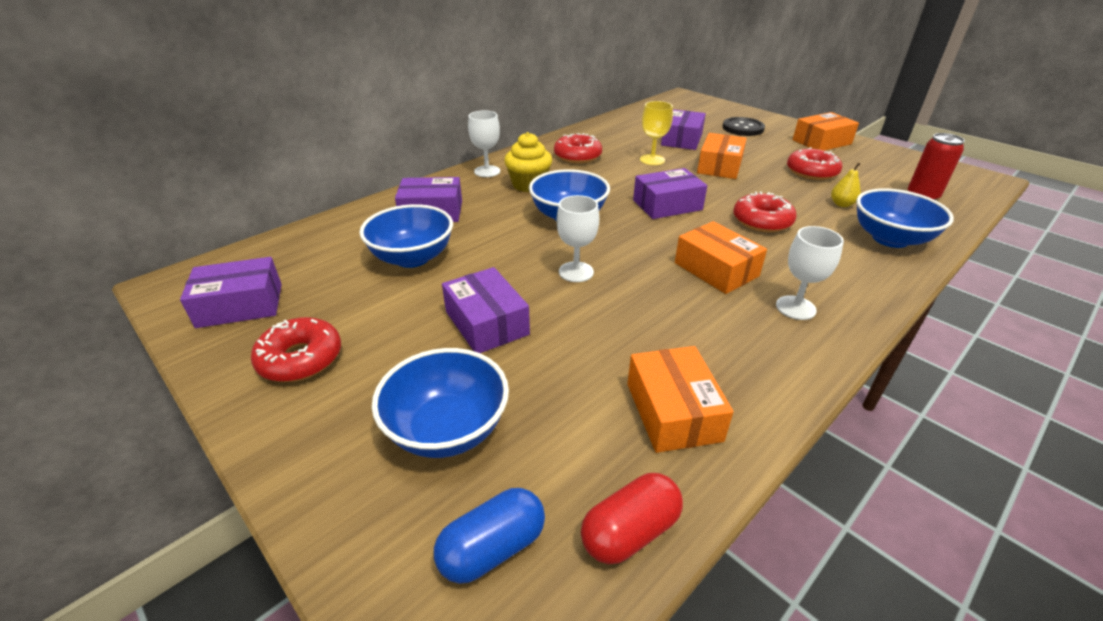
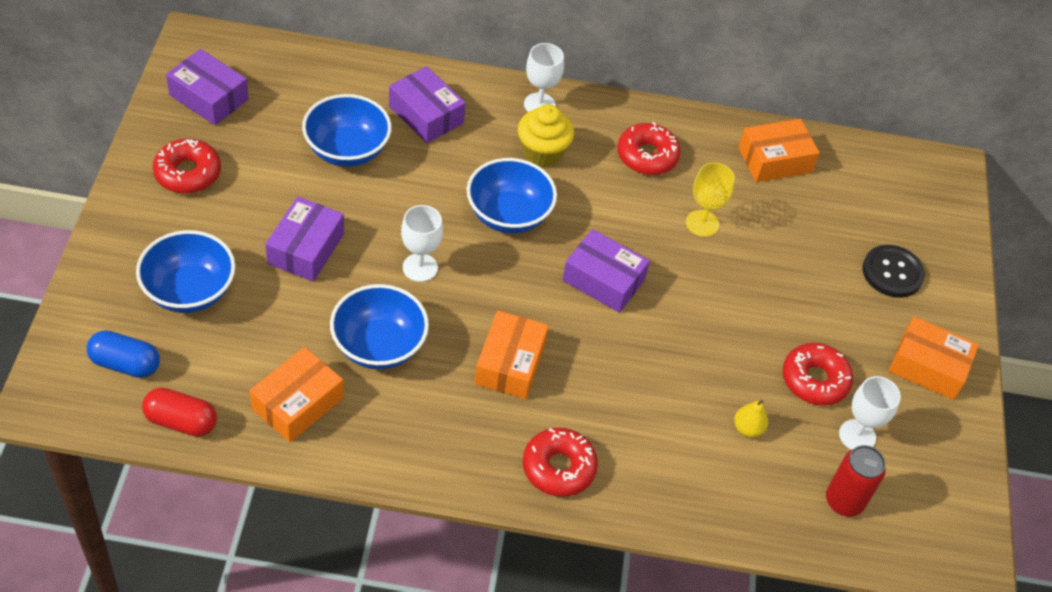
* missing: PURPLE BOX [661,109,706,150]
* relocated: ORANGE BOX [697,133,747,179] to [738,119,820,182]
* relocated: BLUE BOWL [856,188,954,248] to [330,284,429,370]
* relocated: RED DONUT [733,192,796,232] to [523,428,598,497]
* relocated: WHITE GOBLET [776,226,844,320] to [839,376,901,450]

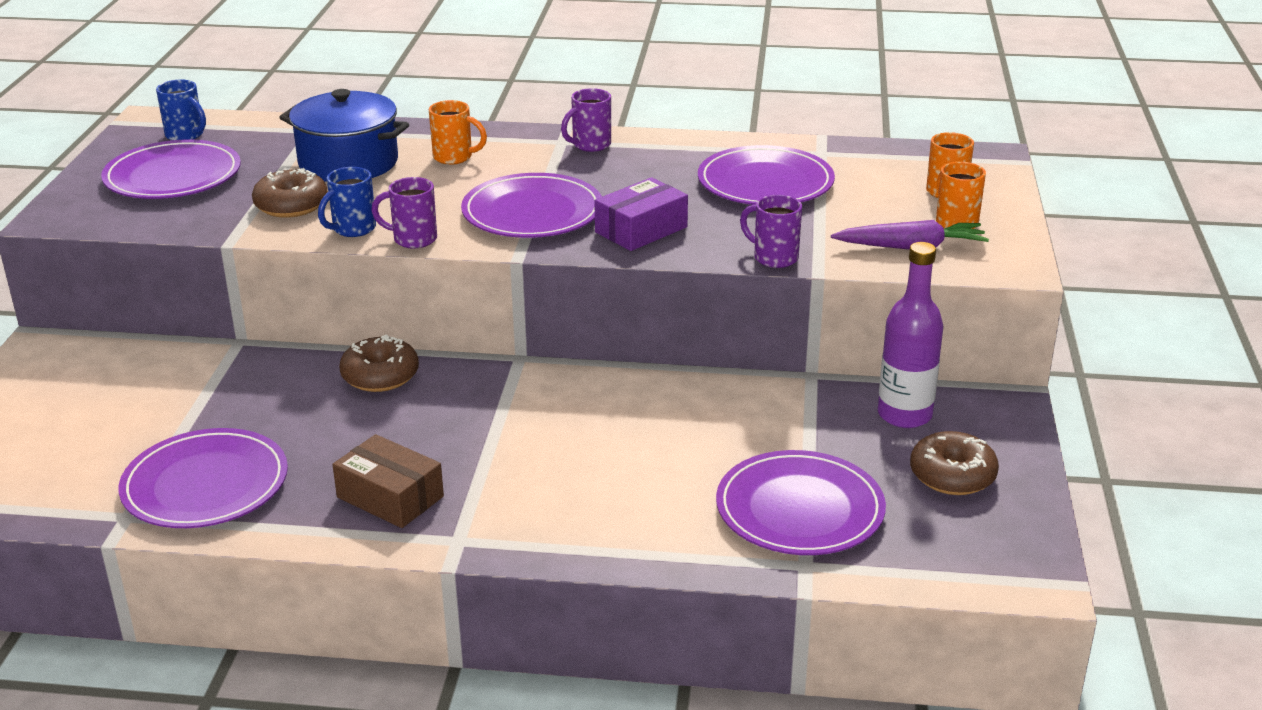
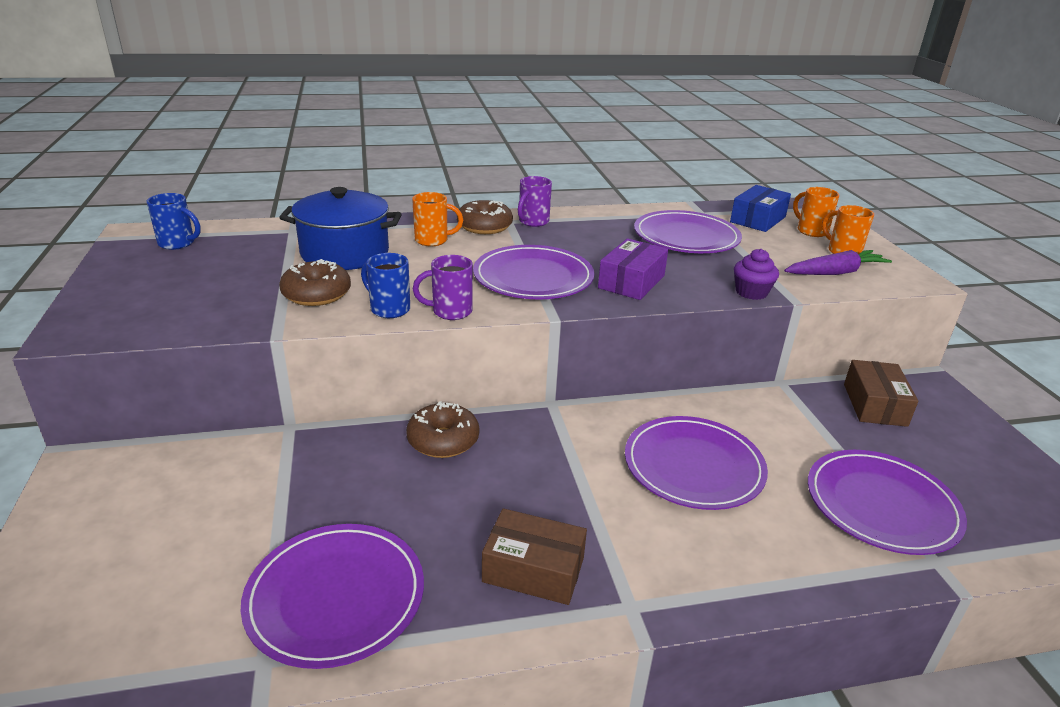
* relocated: PURPLE PLATE [101,140,241,199] to [625,416,768,510]
* spun: BLUE MUG [318,167,376,237] = [361,253,410,318] 105 degrees clockwise
* exchanged: PURPLE MUG [740,195,802,268] to PURPLE CUPCAKE [734,249,779,300]
* exchanged: PURPLE BOTTLE [878,242,944,428] to BROWN BOX [844,360,918,427]
* relocated: BROWN DONUT [910,431,999,495] to [457,200,513,234]
* appeared: BLUE BOX [730,185,791,232]

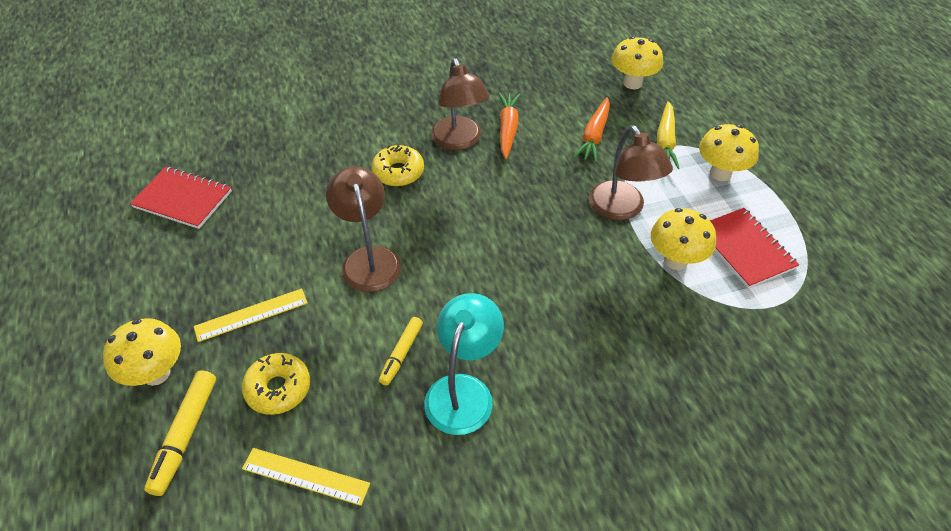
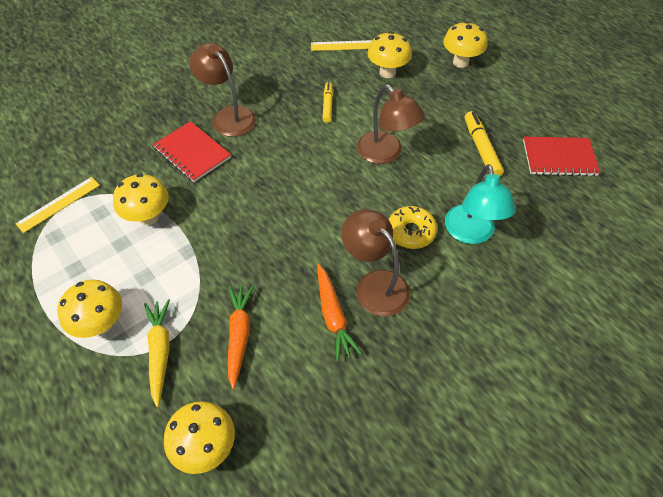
* relocated: BROWN LAMP [589,125,673,220] to [189,43,256,137]
* relocated: RED NOTEBOOK [710,208,799,288] to [153,121,231,182]
* relocated: YELLOW RULER [194,289,308,342] to [15,177,100,233]
* relocated: TURQUOISE LAMP [424,293,504,435] to [445,164,516,244]
* exchanged: YELLOW DONUT [242,353,310,415] to YELLOW MUSHROOM [367,32,412,78]
* relocated: YELLOW MARKER [144,370,216,496] to [465,111,504,176]

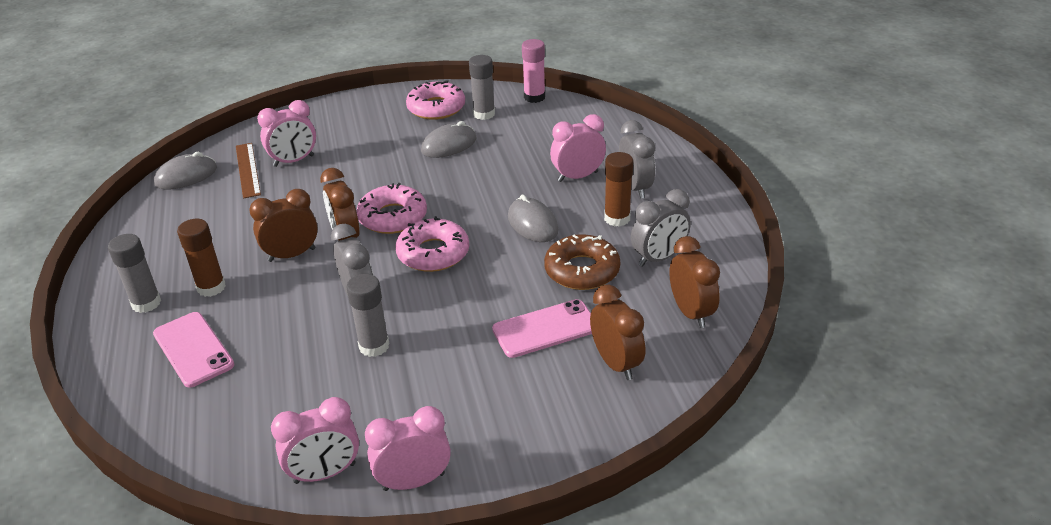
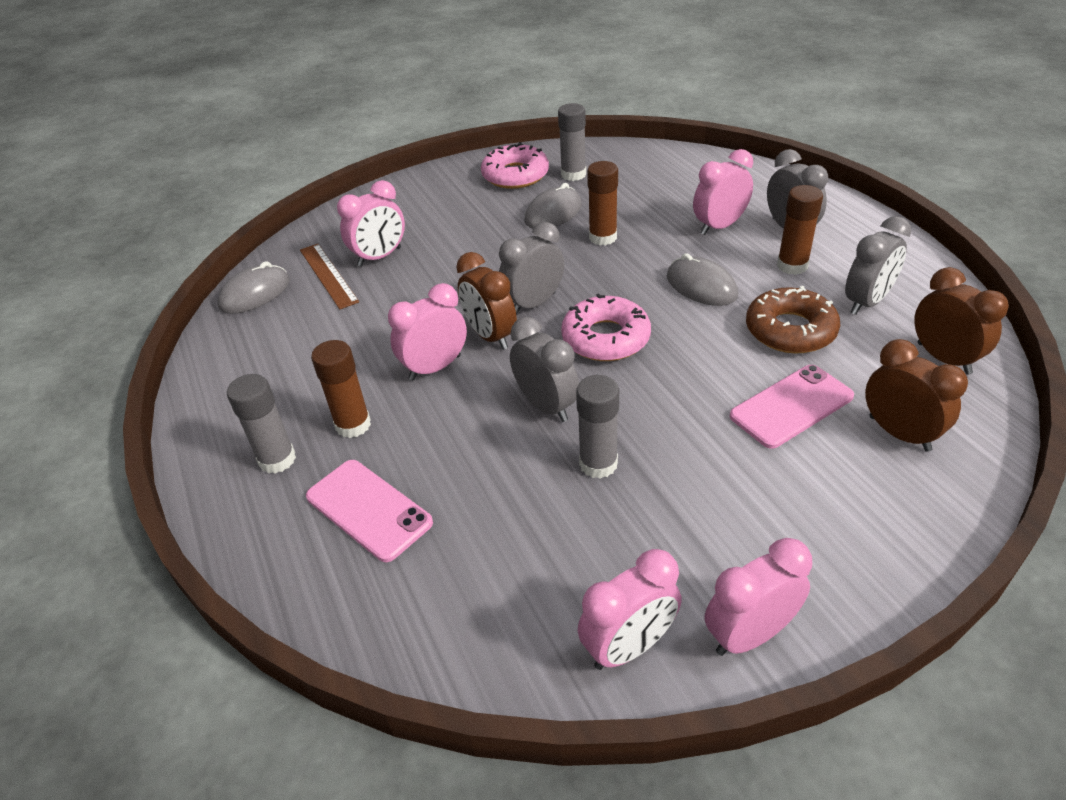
* missing: PINK GLUE STICK [522,39,545,103]
* exchanged: PINK DONUT [356,183,427,234] to GREY CLOCK [499,222,564,315]
* colour: BROWN CLOCK [249,189,318,262] to PINK CLOCK [388,283,467,380]
* appeared: BROWN GLUE STICK [587,161,618,245]

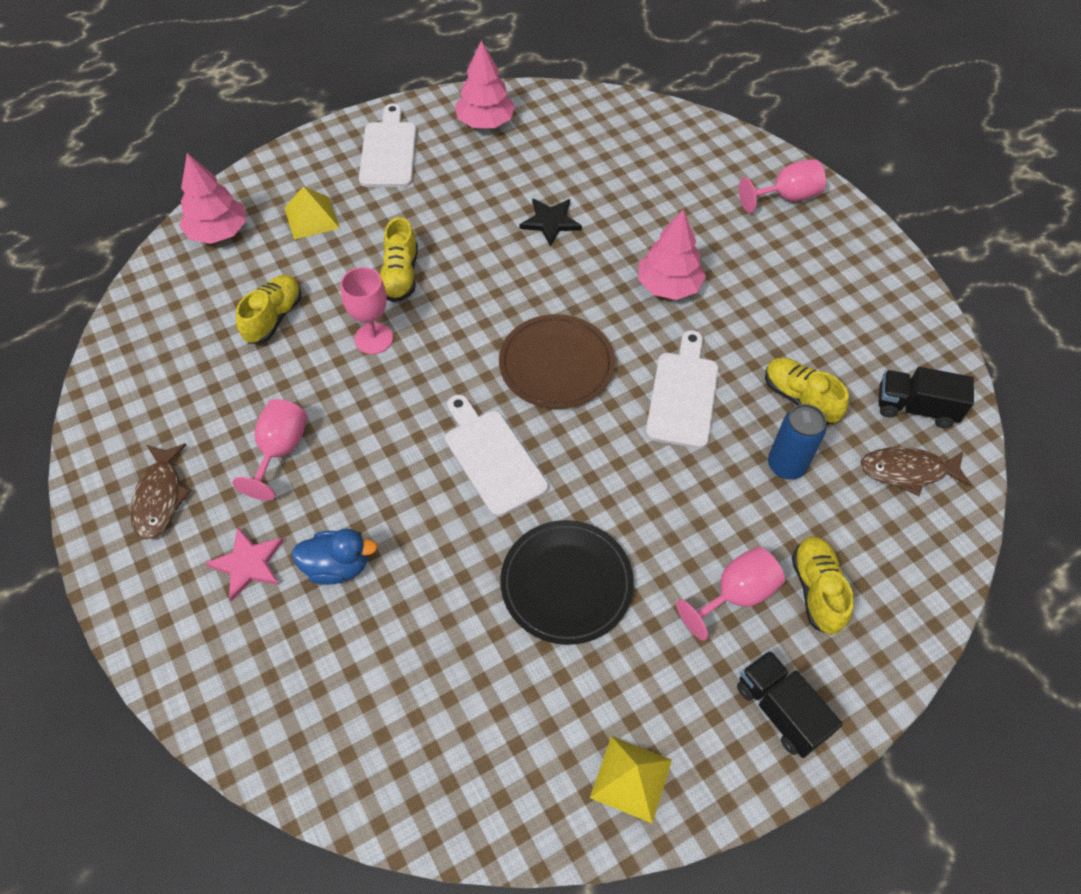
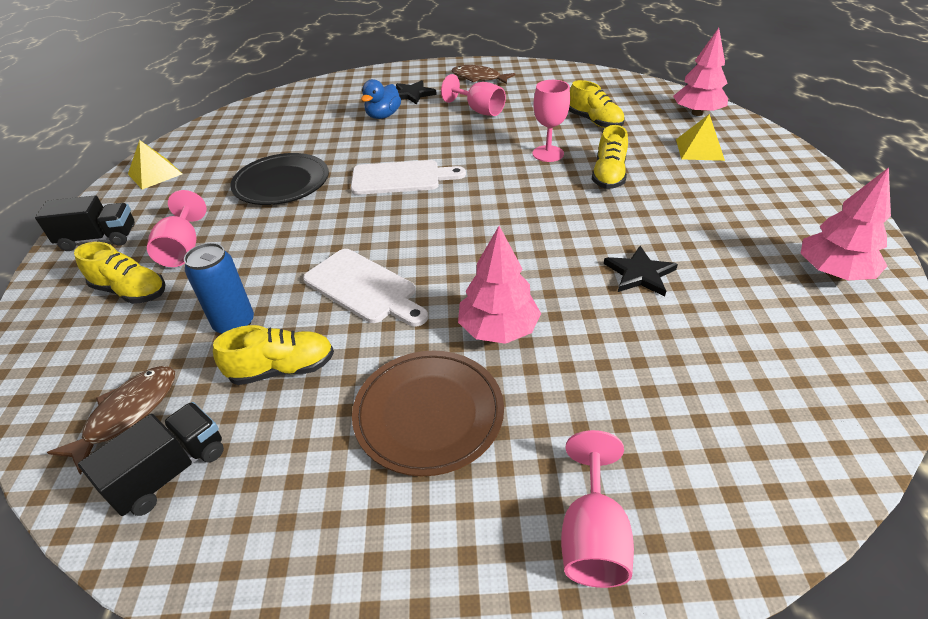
* missing: WHITE CUTTING BOARD [359,103,416,187]
* spun: YELLOW SHOE [380,217,418,302] = [592,125,628,189] 105 degrees counterclockwise
* relocated: BROWN PLATE [499,314,615,409] to [352,351,504,476]
* colour: PINK STAR [205,527,284,602] to BLACK STAR [396,80,437,105]

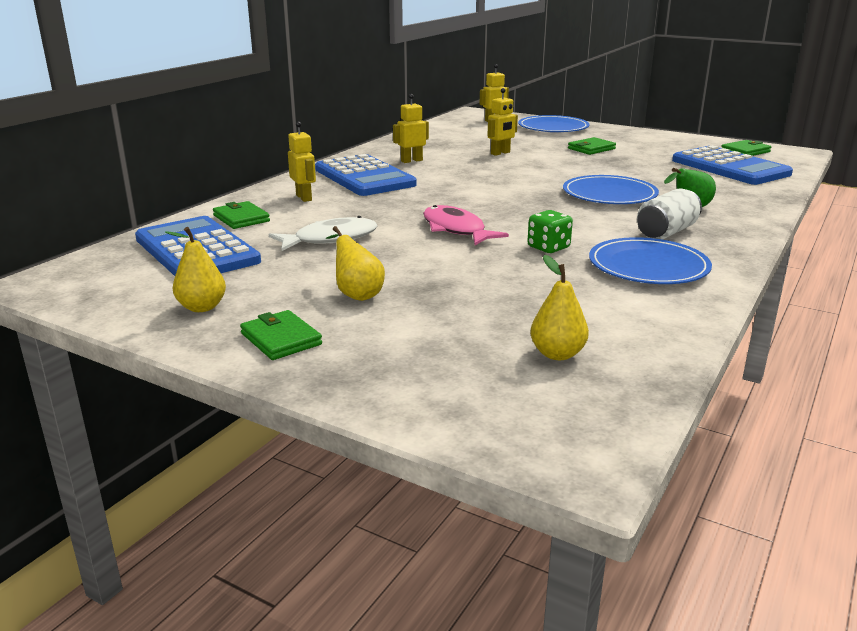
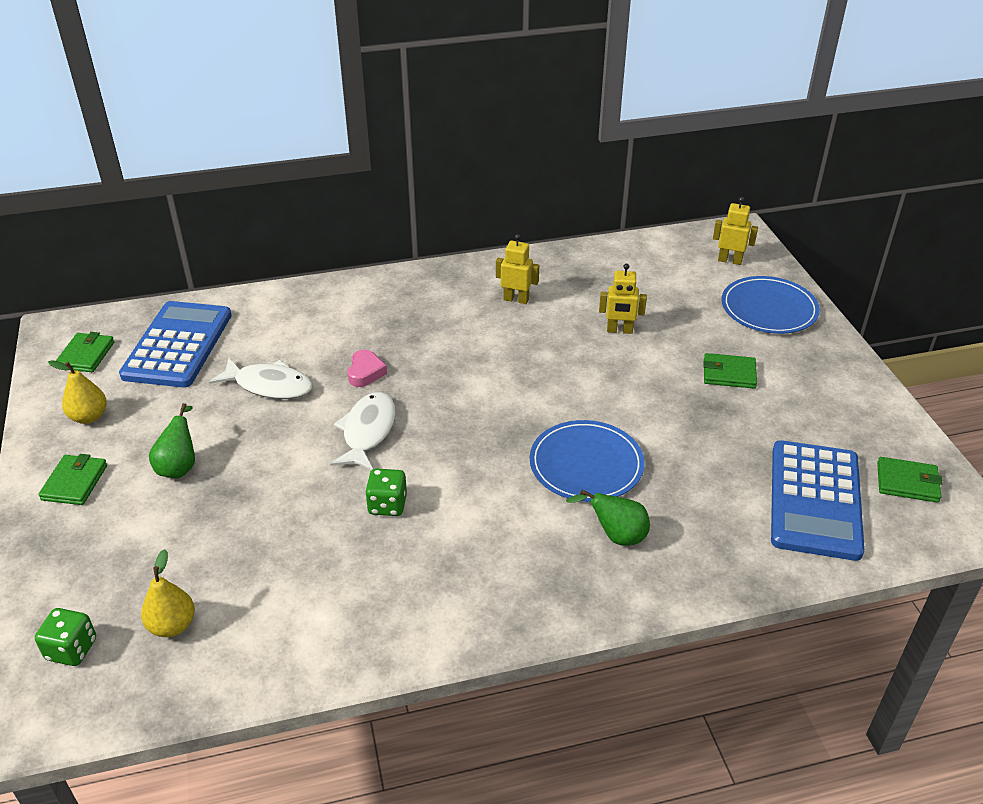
* missing: YELLOW ROBOT [288,121,316,202]
* missing: BLUE CALCULATOR [315,154,417,196]
* missing: WHITE CAN [637,189,702,240]
* relocated: GREEN WALLET [213,201,270,229] to [56,332,114,372]
* colour: PINK FISH [423,205,509,245] to WHITE FISH [330,392,396,470]
* colour: YELLOW PEAR [326,226,385,301] to GREEN PEAR [149,403,195,478]
* missing: BLUE PLATE [589,237,712,284]
* appeared: PINK HEART [347,350,387,387]
* appeared: GREEN DICE [35,608,96,666]

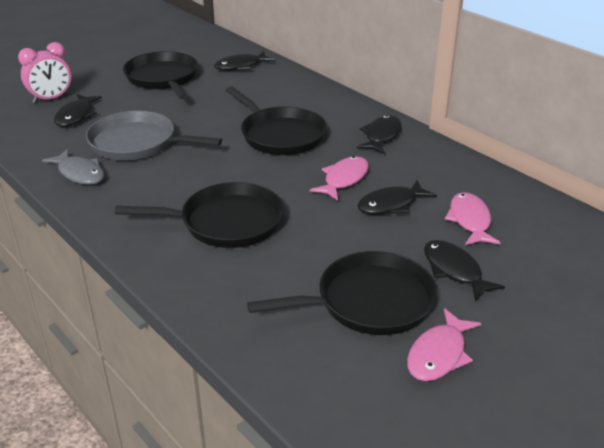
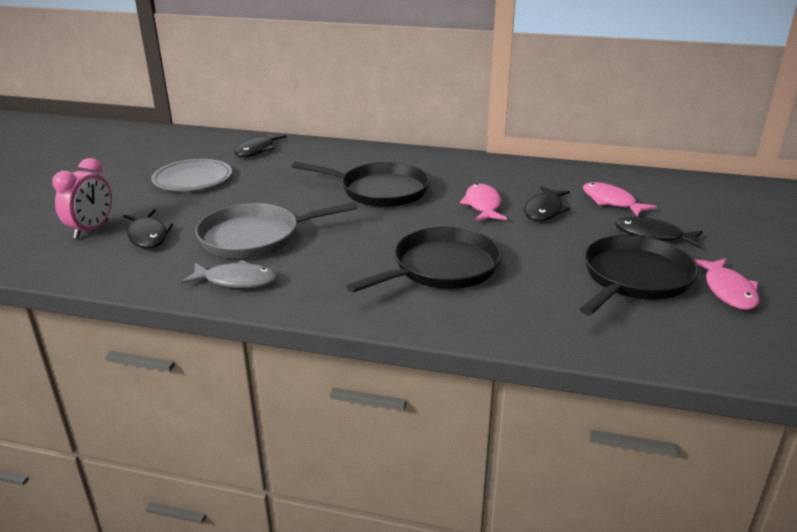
* exchanged: BLACK PAN [123,51,198,99] to GREY PLATE [151,159,232,191]
* missing: BLACK FISH [356,115,402,154]

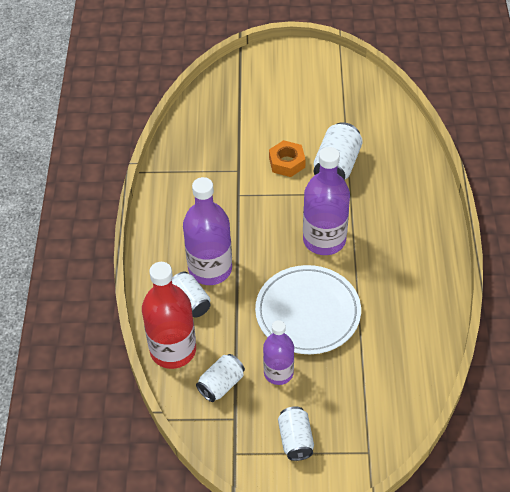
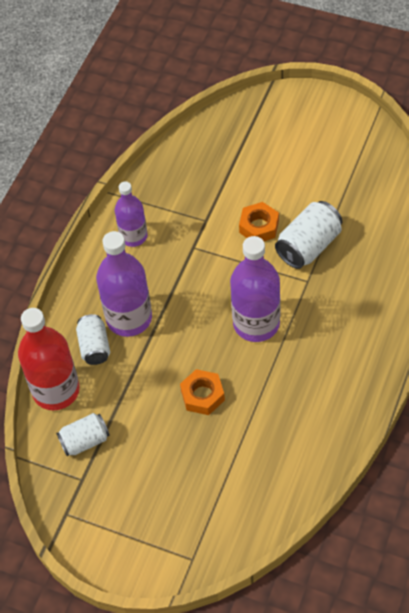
* exchanged: WHITE PLATE [255,265,361,354] to ORANGE NUT [180,369,225,415]
* relocated: PURPLE BOTTLE [263,320,294,385] to [115,181,147,247]
* missing: WHITE CAN [278,406,314,461]

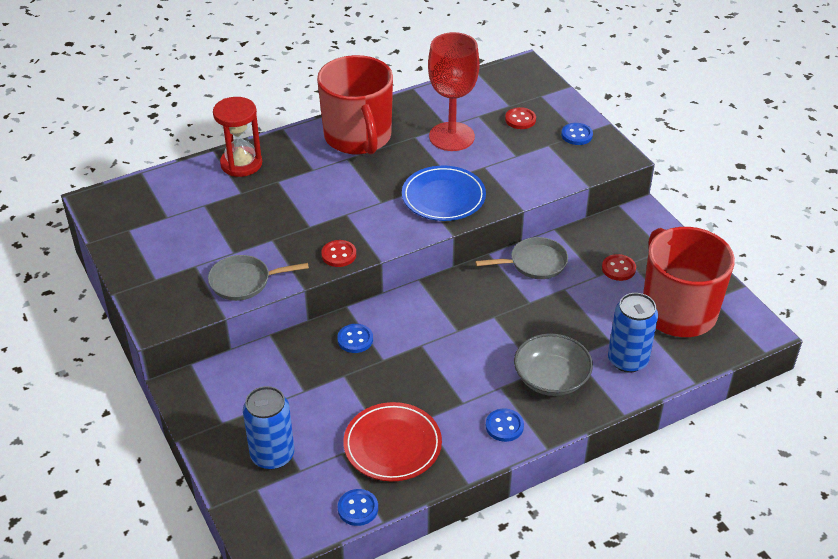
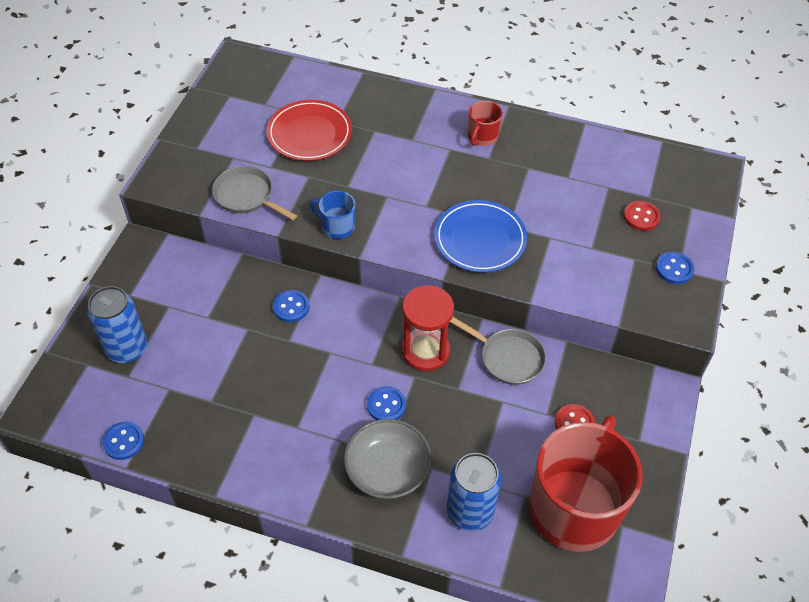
* missing: RED GOBLET [428,32,480,151]
* size: RED MUG [317,55,393,154] = [468,101,503,146] x0.42
* relocated: RED HOURGLASS [213,97,262,177] to [402,285,454,371]
* exchanged: RED BUTTON [321,240,356,267] to BLUE MUG [310,191,355,239]
* relocated: RED PLATE [343,402,442,481] to [267,100,352,161]
* relocated: BLUE BUTTON [486,409,524,442] to [367,386,406,420]

